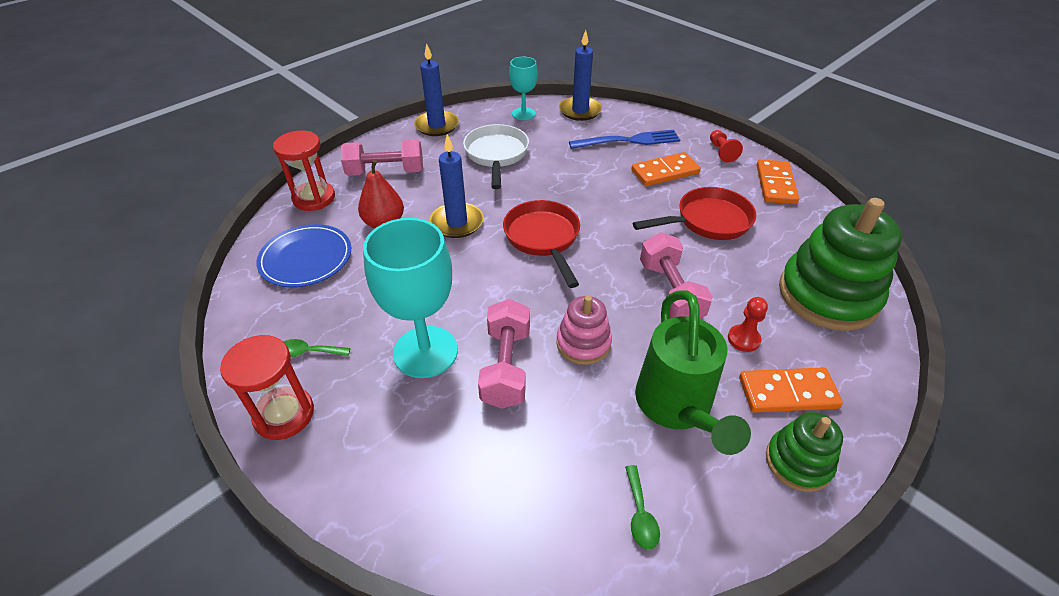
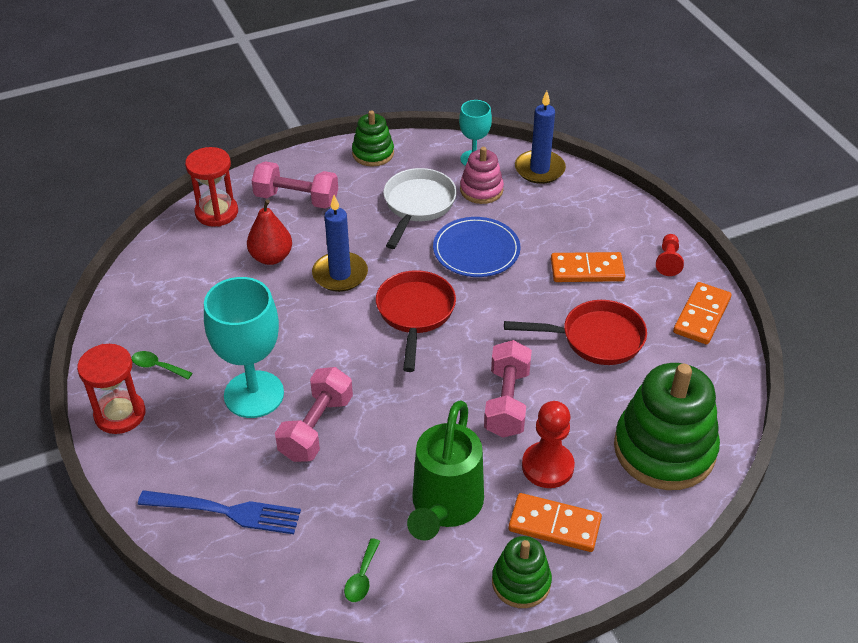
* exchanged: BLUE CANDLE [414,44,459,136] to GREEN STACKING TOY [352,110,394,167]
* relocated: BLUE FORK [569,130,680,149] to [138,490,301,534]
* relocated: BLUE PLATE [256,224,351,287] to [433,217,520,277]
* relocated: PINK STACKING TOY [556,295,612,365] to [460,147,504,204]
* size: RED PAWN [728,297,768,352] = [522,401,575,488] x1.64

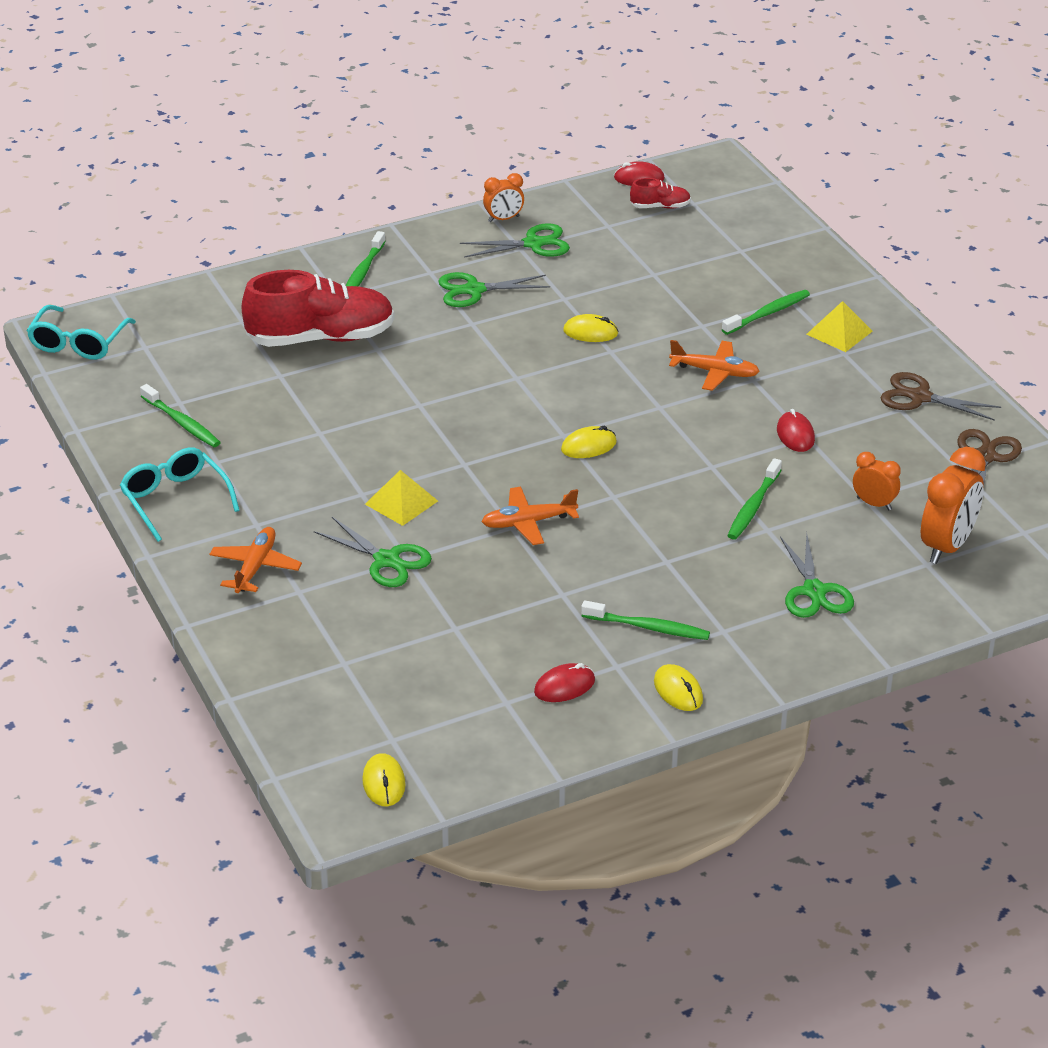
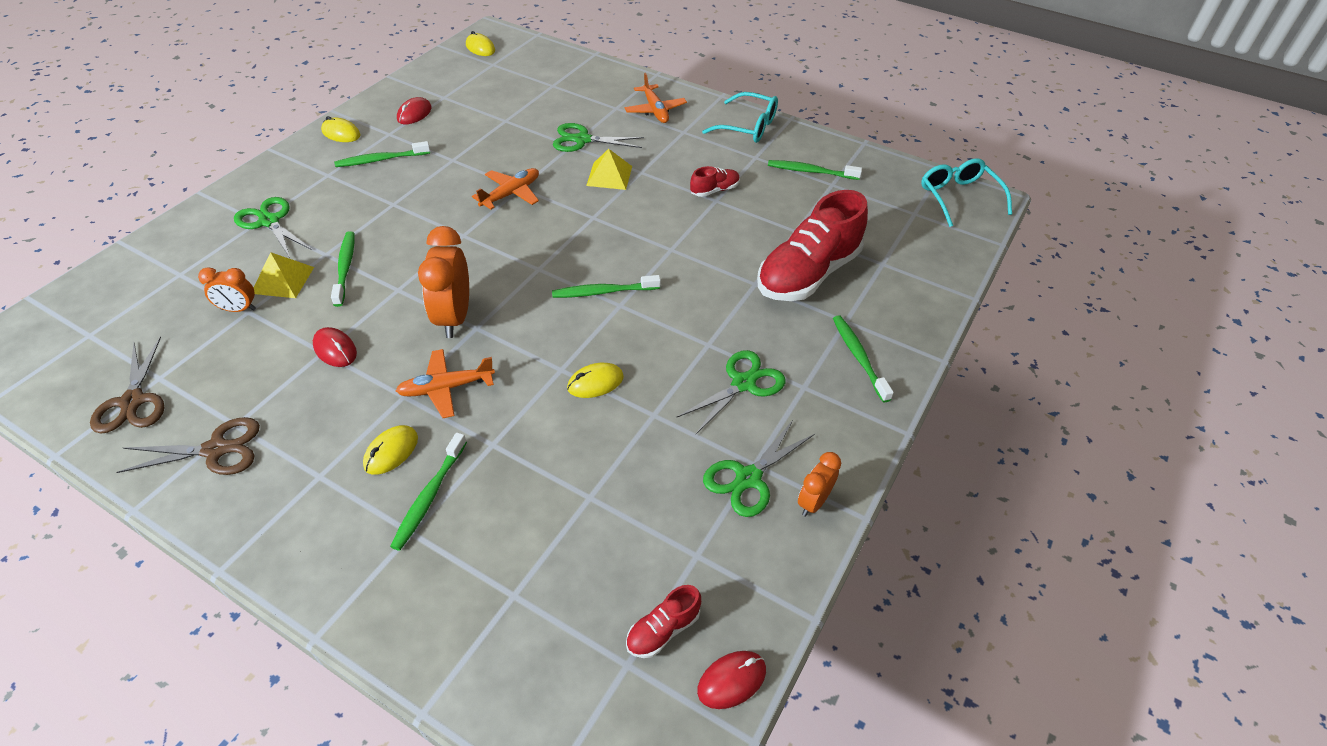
* relocated: YELLOW PYRAMID [806,301,873,352] to [254,252,314,298]
* relocated: YELLOW MOUSE [561,426,617,458] to [363,425,418,475]
* relocated: ORANGE CLOCK [921,447,986,564] to [418,226,469,338]
* appeared: RED SHOE [690,166,740,197]
* appeared: GREEN TOOTHBRUSH [552,275,661,298]

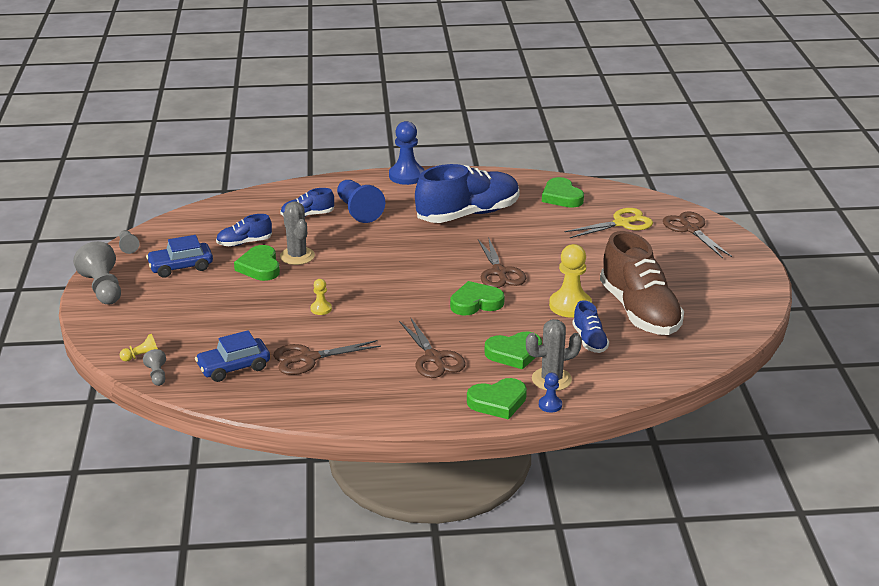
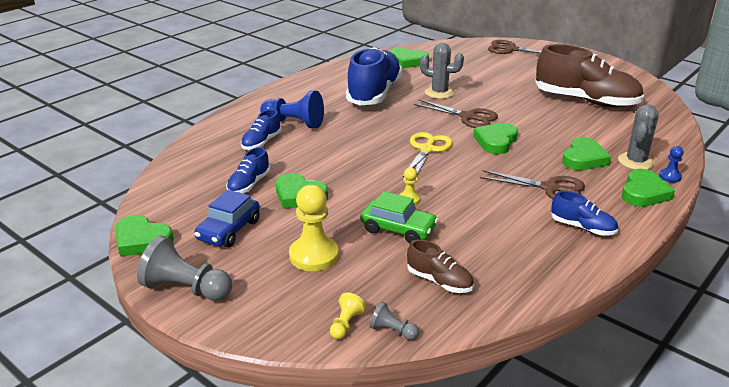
* missing: BLUE PAWN [389,121,425,185]
* relocated: GREY CACTUS [280,201,315,265] to [420,43,464,99]
* relocated: YELLOW SCISSORS [564,208,653,238] to [402,132,453,178]
* exchanged: GREY PAWN [119,230,140,254] to GREEN HEART [115,215,174,257]
* relocated: YELLOW PAWN [549,244,592,318] to [289,185,339,271]
* relocated: BLUE SHOE [572,300,609,353] to [551,191,618,236]
* exchanged: BLUE CAR [195,330,270,382] to BROWN SHOE [407,239,474,293]
* missing: BROWN SCISSORS [273,340,381,375]
* appeared: GREEN CAR [361,191,438,243]

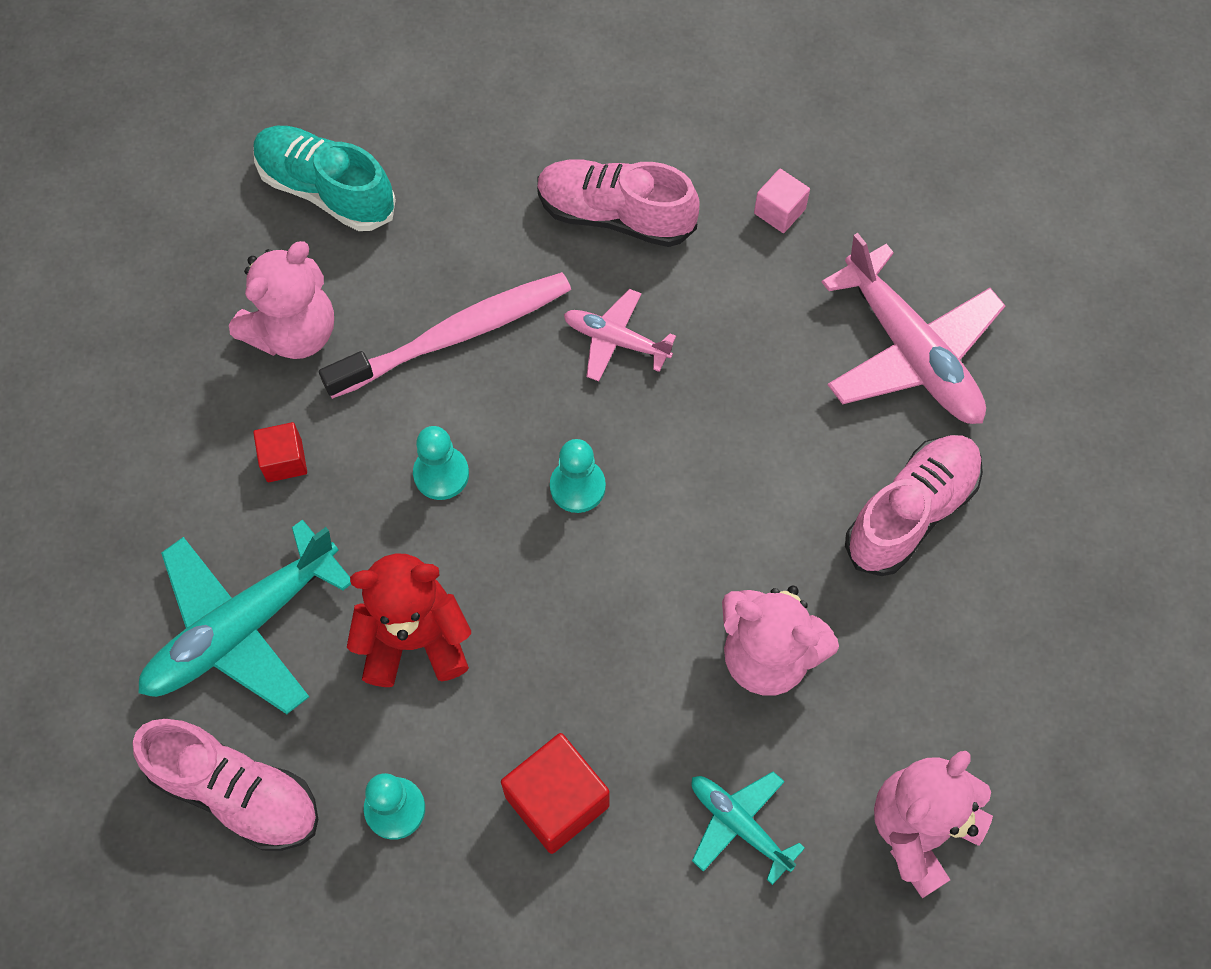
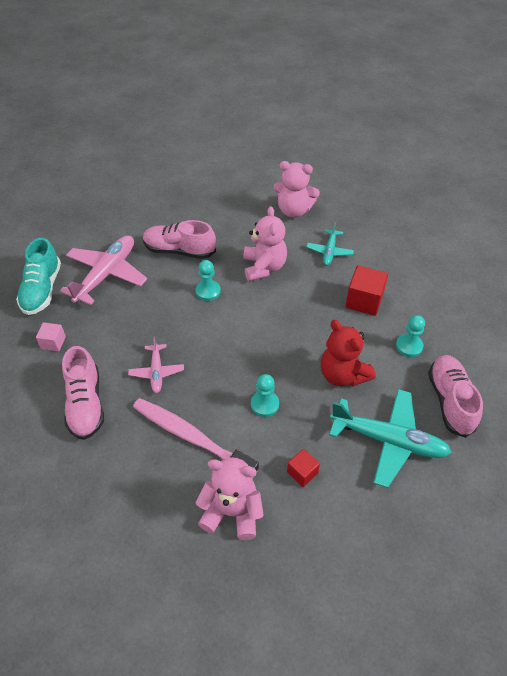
* relocated: TURQUOISE SHOE [254,126,396,231] to [16,238,61,315]
* relocated: TURQUOISE PAWN [550,439,606,513] to [196,260,221,301]

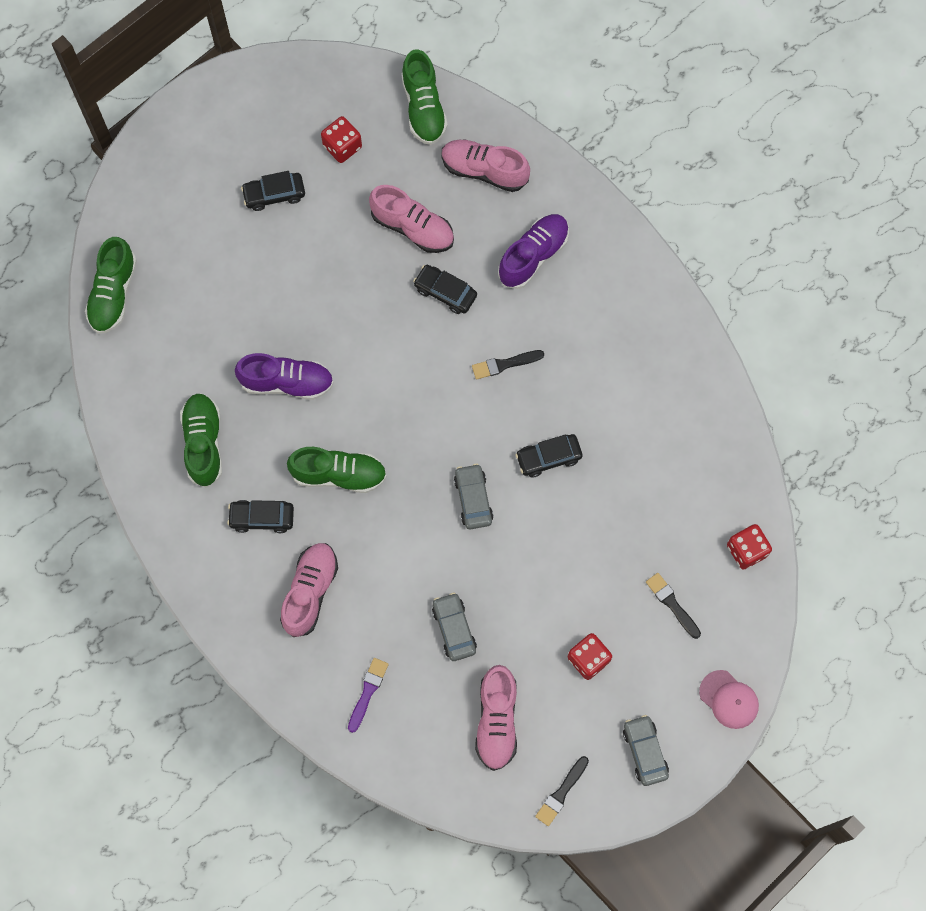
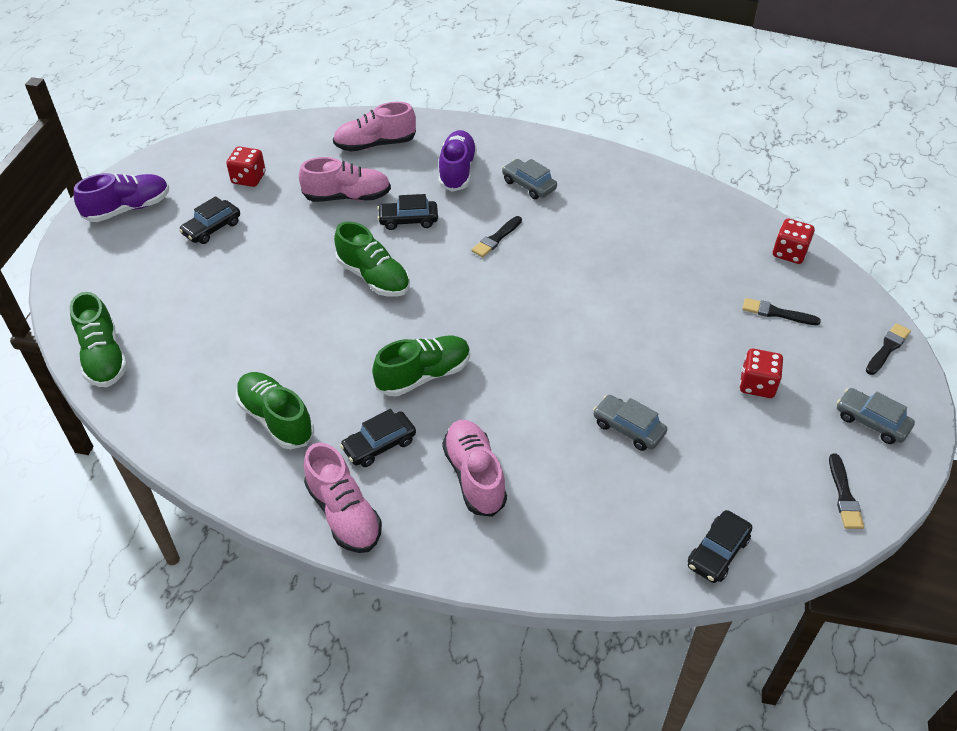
* relocated: GREEN SHOE [401,49,448,145] to [334,221,410,297]
* relocated: PURPLE SHOE [235,353,334,400] to [74,173,169,222]
* relocated: BLACK CAR [515,434,583,477] to [688,510,752,583]
* relocated: GREY CAR [454,464,494,529] to [502,159,557,199]
* missing: PURPLE BRUSH [348,658,389,733]
* relocated: PINK SHOE [475,665,517,771] to [304,443,382,553]
* exchanged: PINK CAP [699,670,759,729] to BLACK BRUSH [866,323,911,375]

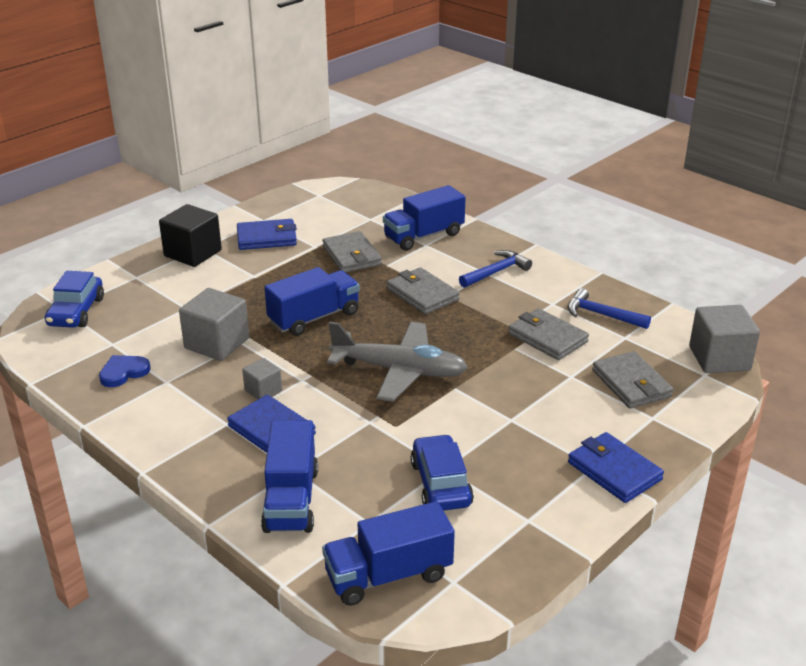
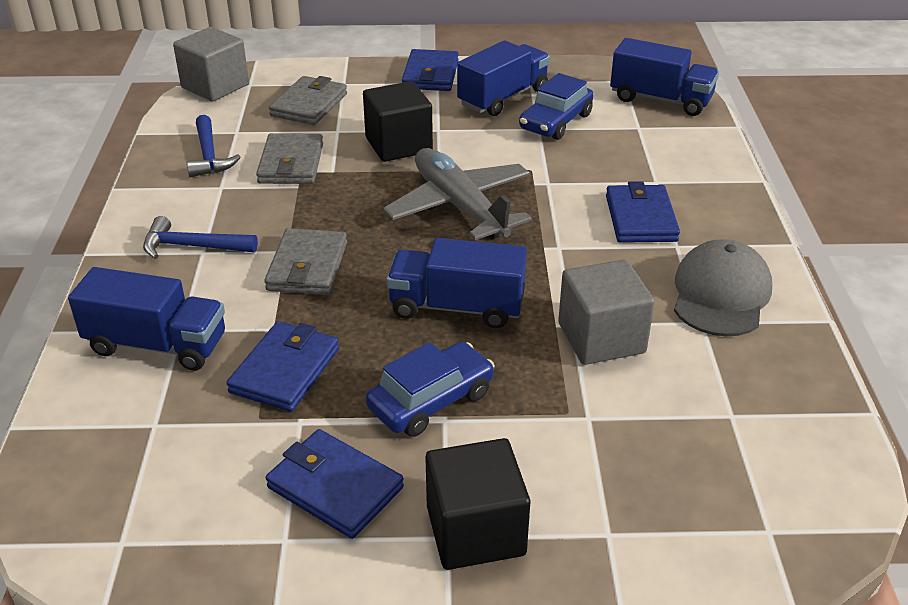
* colour: GREY WALLET [323,231,382,273] to BLUE WALLET [227,321,339,412]
* relocated: BLUE CAR [45,271,104,328] to [366,342,495,437]
* missing: BLUE HEART [99,355,150,387]
* missing: GREY CUBE [242,358,282,399]
* relocated: BLUE TRUCK [261,420,318,533] to [457,40,550,116]
* appeared: BLACK CUBE [363,81,433,162]
* appeared: GREY CAP [674,239,772,336]

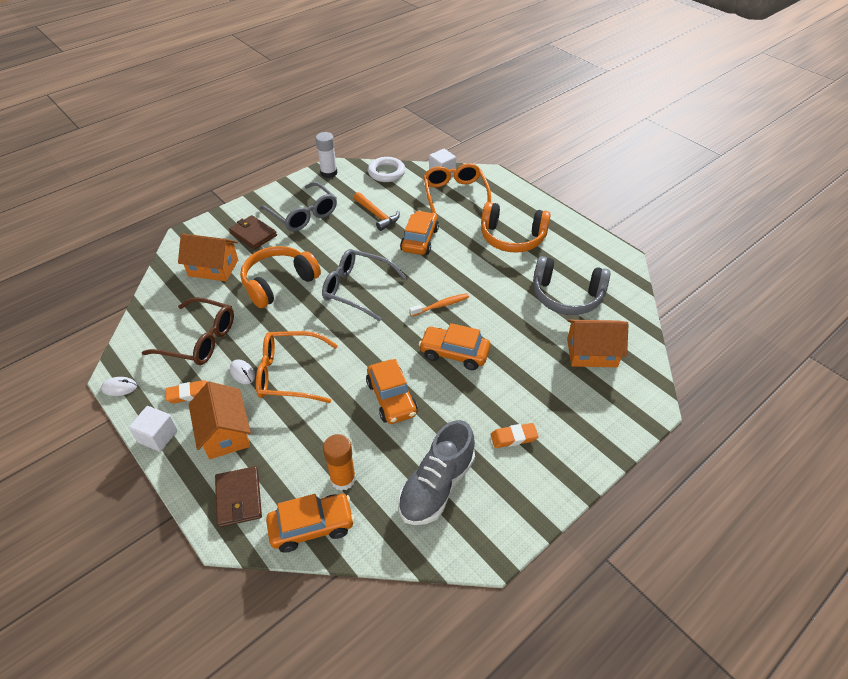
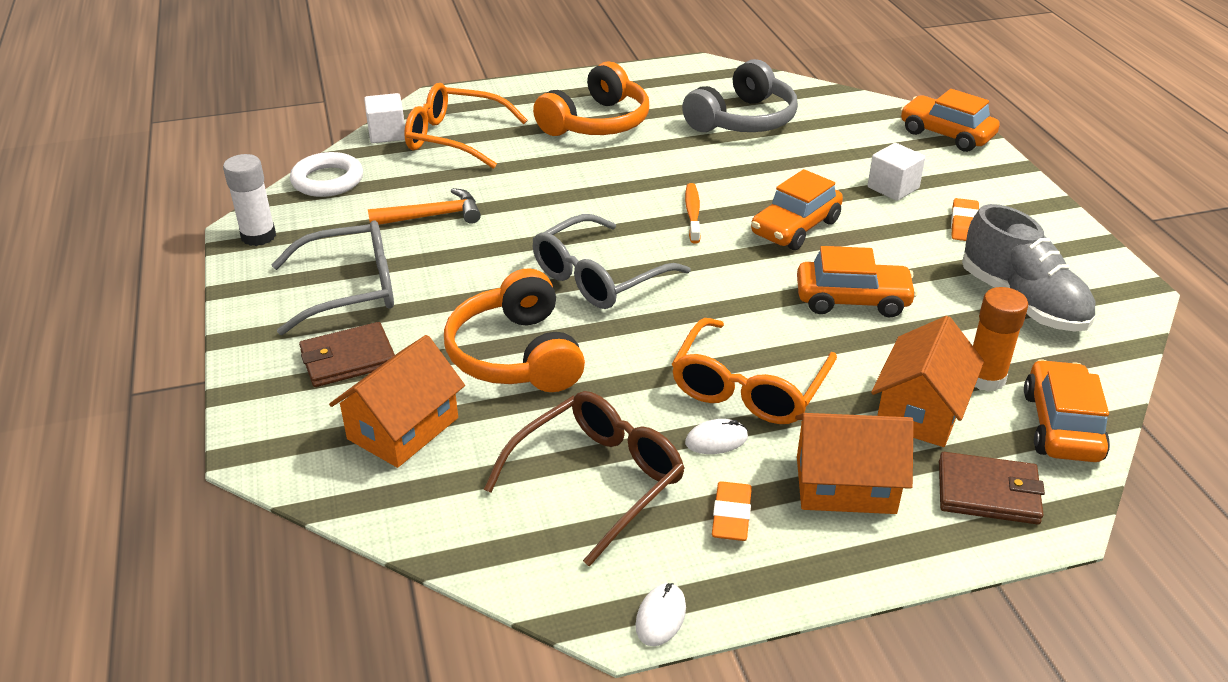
* relocated: ORANGE CAR [400,211,439,255] to [900,89,1000,152]
* relocated: ORANGE HOUSE [567,320,628,367] to [871,316,984,447]
* relocated: WHITE CUBE [129,406,178,452] to [868,143,925,201]

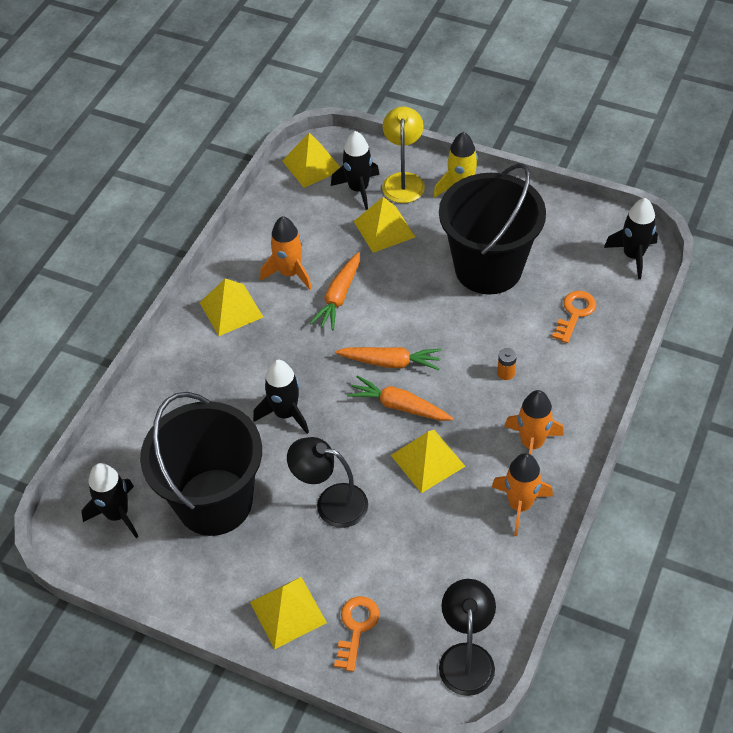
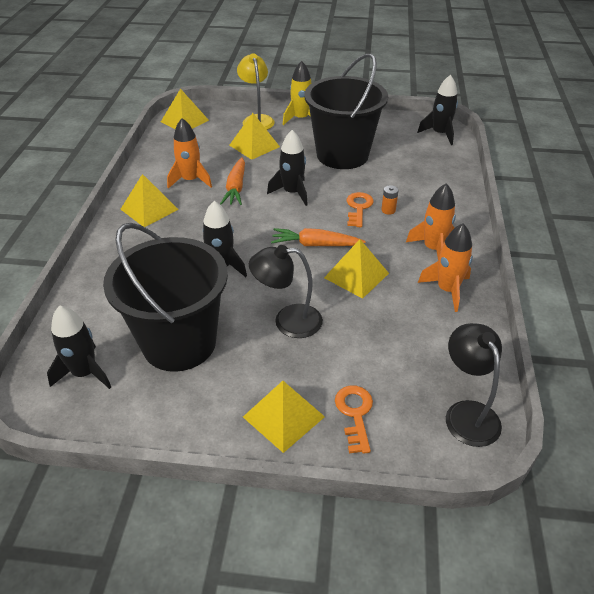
* relocated: BLACK ROCKET [331,131,380,210] to [267,130,308,206]
* relocated: ORANGE KEY [552,291,596,343] to [347,192,374,227]
* missing: ORANGE CARROT [335,347,441,370]

